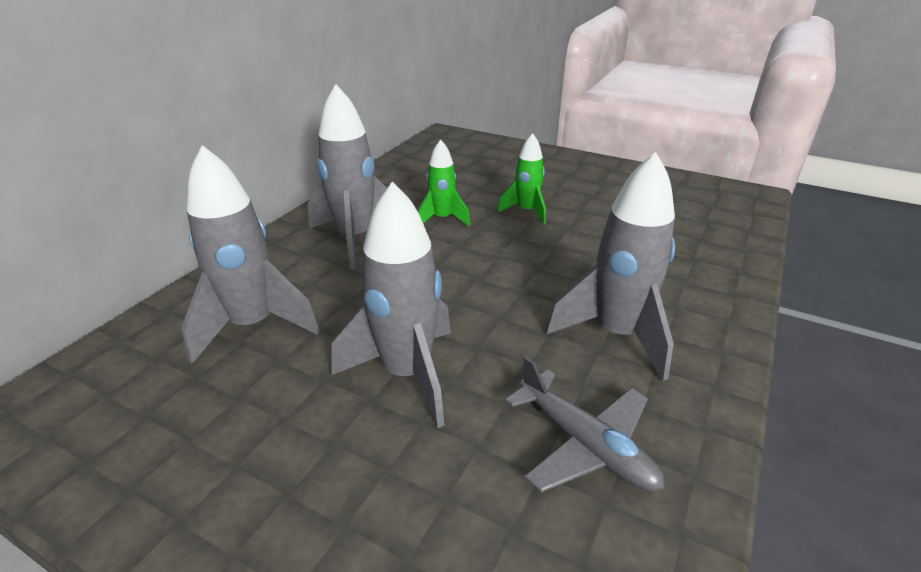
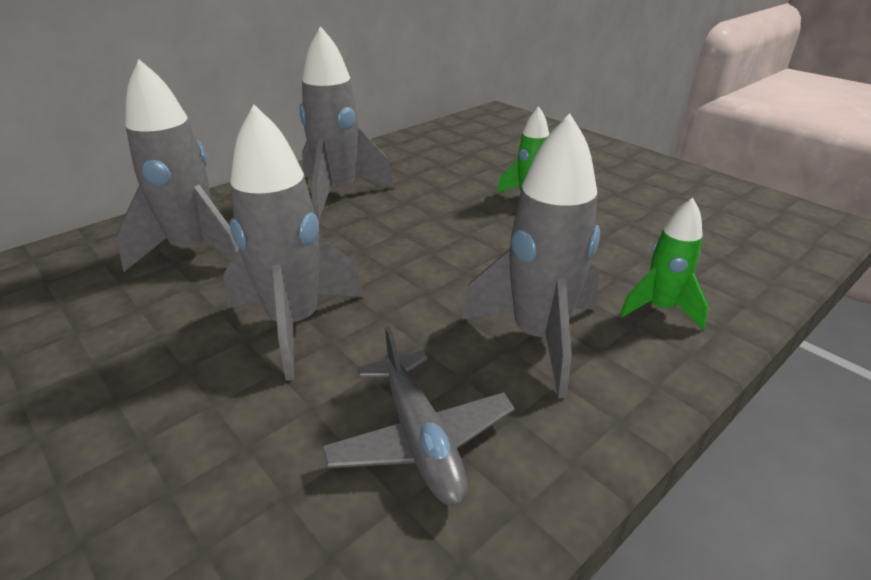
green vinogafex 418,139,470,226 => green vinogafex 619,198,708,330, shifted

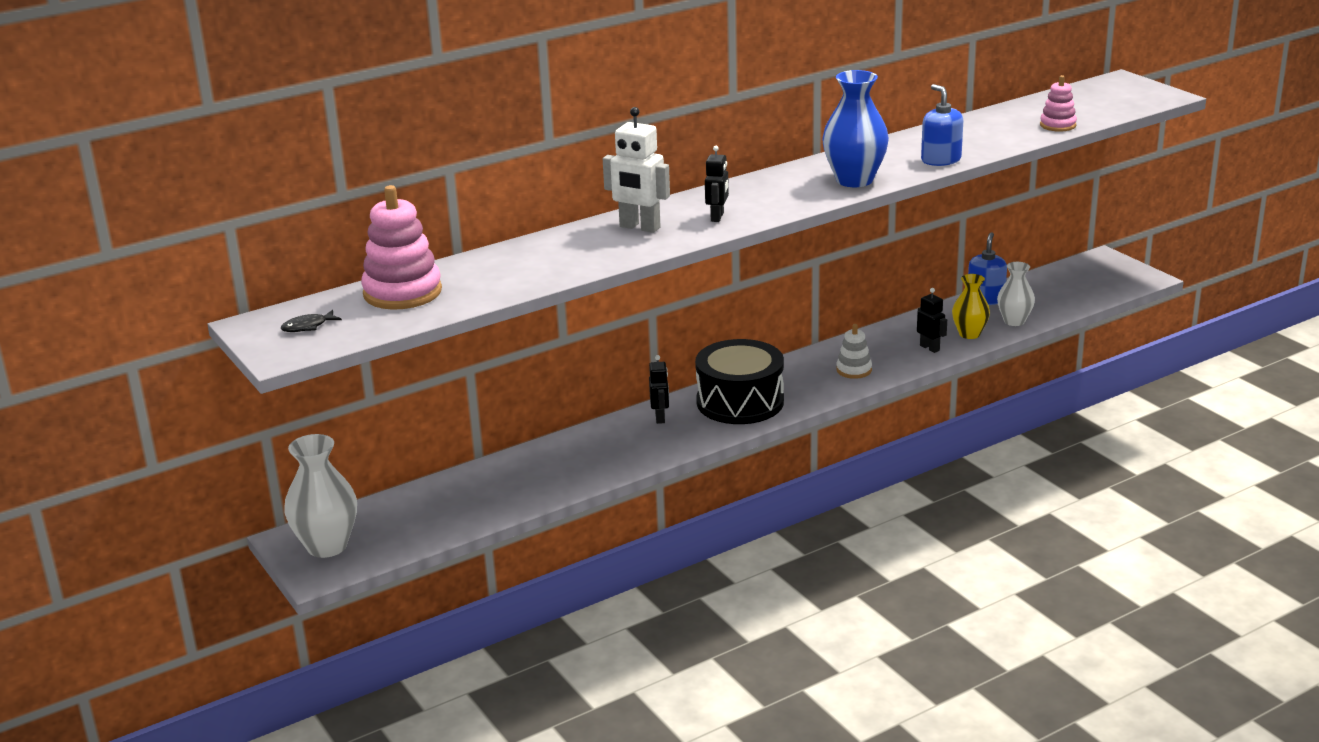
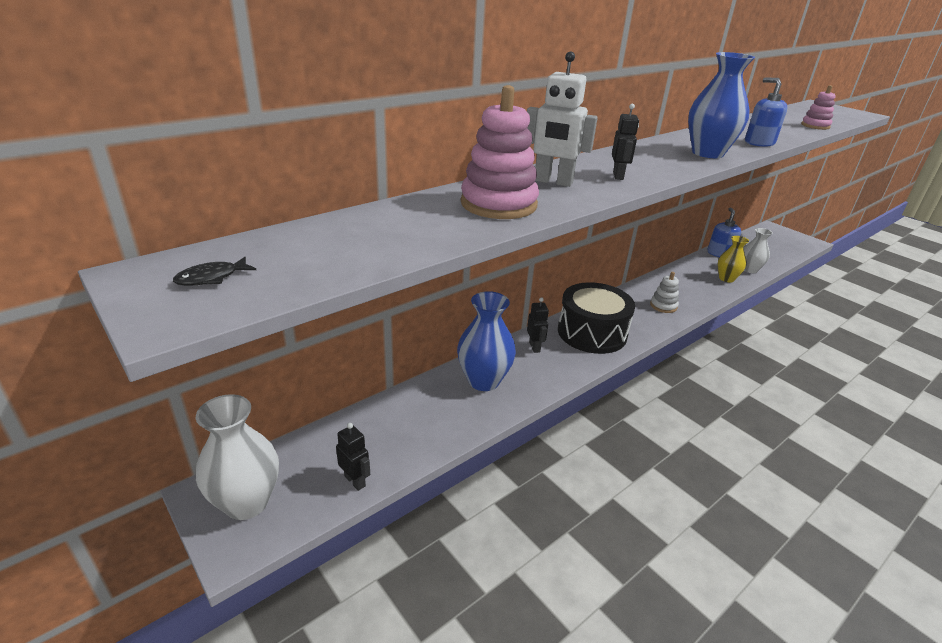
nothing => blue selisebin 457,291,516,391
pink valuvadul 361,185,442,310 => pink valuvadul 461,85,539,219, shifted
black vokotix 917,288,947,353 => black vokotix 336,423,370,491, shifted

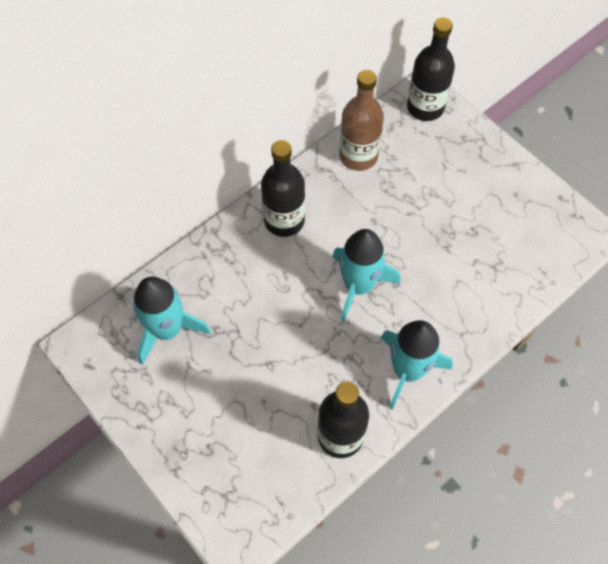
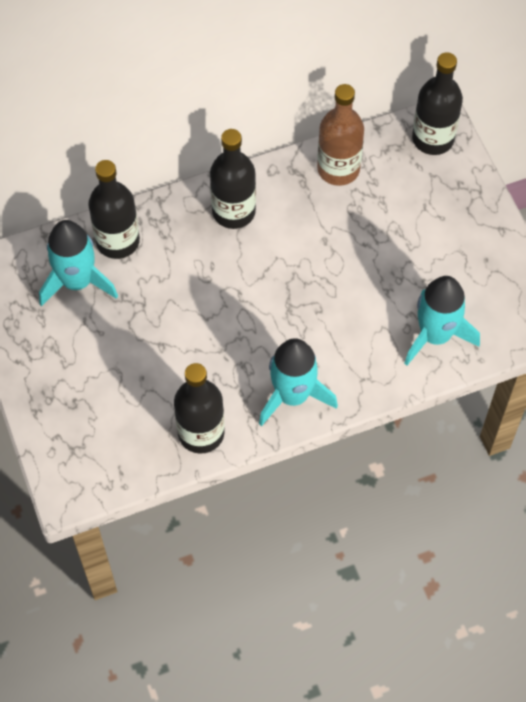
nothing => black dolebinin 88,160,140,259
turquoise vinogafex 332,229,400,322 => turquoise vinogafex 404,276,480,366, shifted

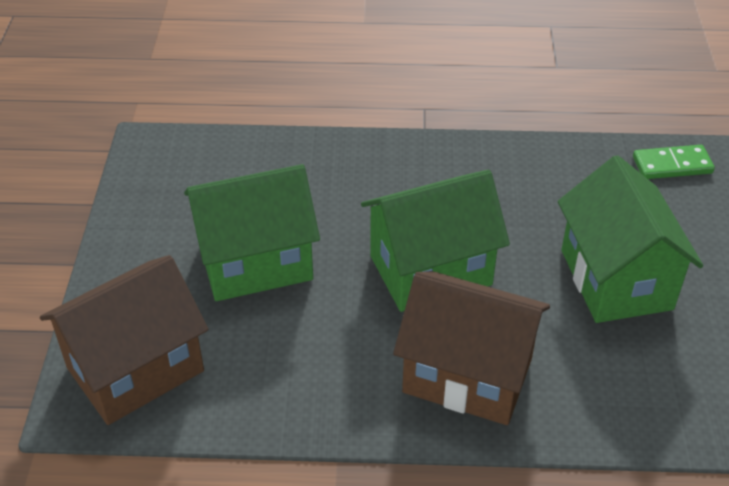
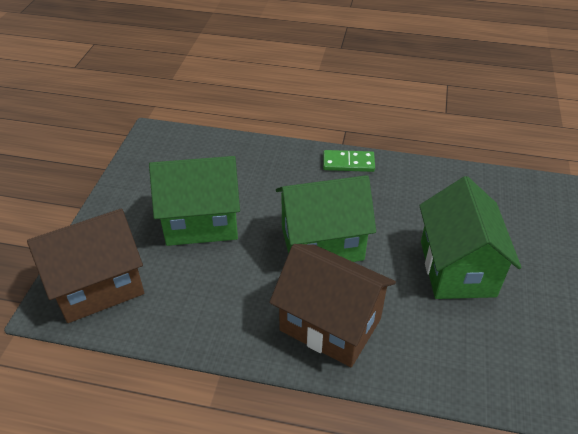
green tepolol 633,145,715,179 => green tepolol 323,150,375,172, shifted

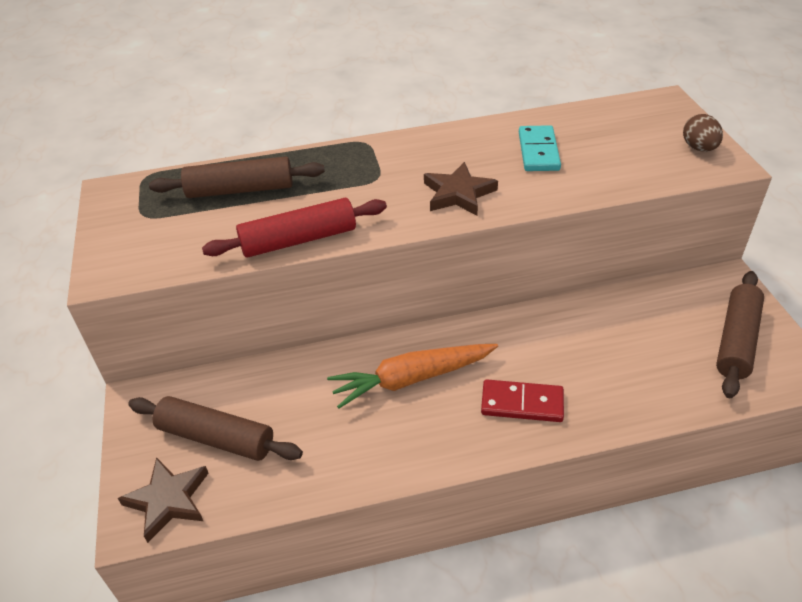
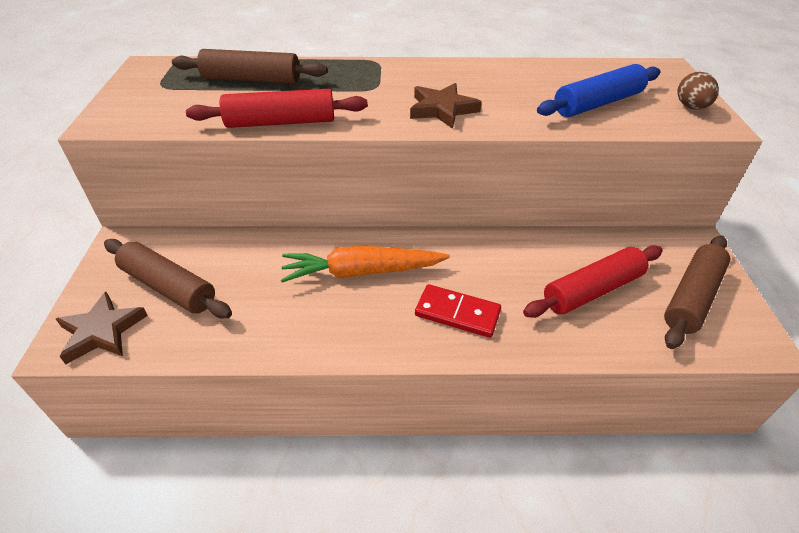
turquoise tepolol 519,125,561,171 => nothing
nothing => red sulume 523,246,663,318
nothing => blue sulume 537,64,661,117

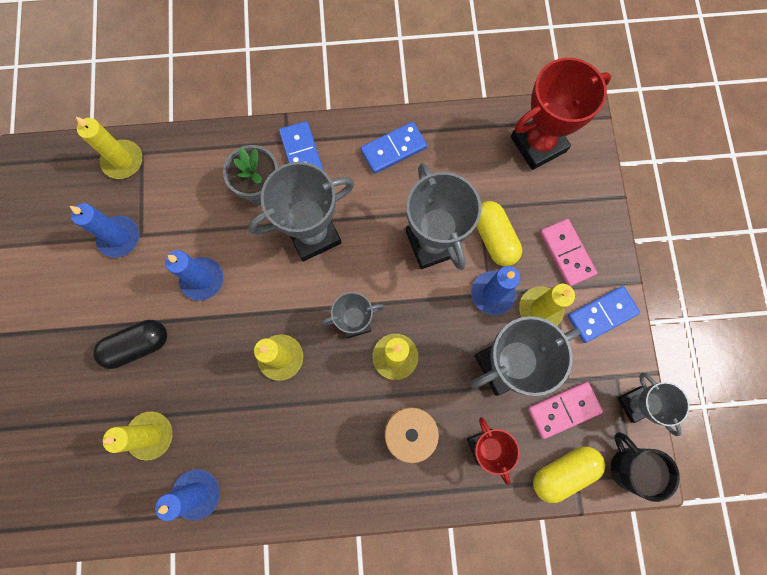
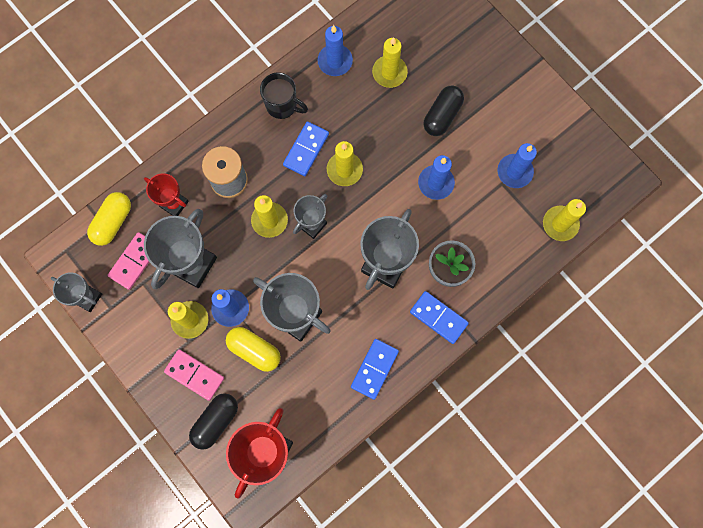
nothing => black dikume 189,393,238,450
blue tepolol 568,286,640,343 => blue tepolol 283,122,329,176, shifted
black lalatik 611,432,680,502 => black lalatik 260,72,308,119, shifted

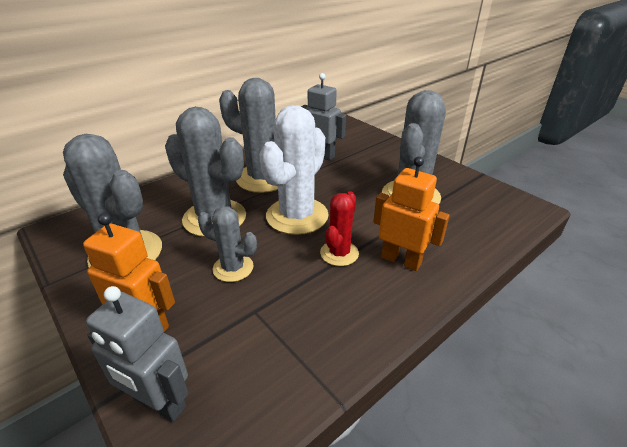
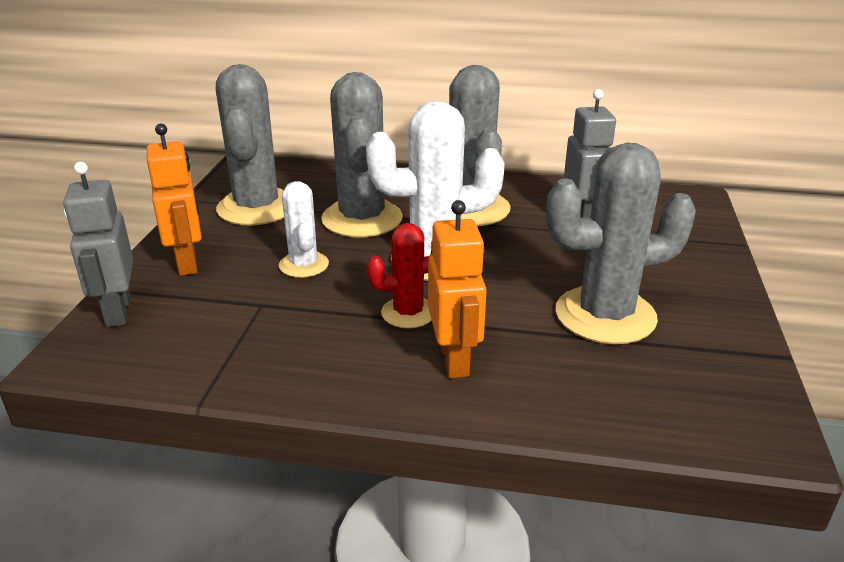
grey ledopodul 198,206,257,282 => white ledopodul 279,181,329,278

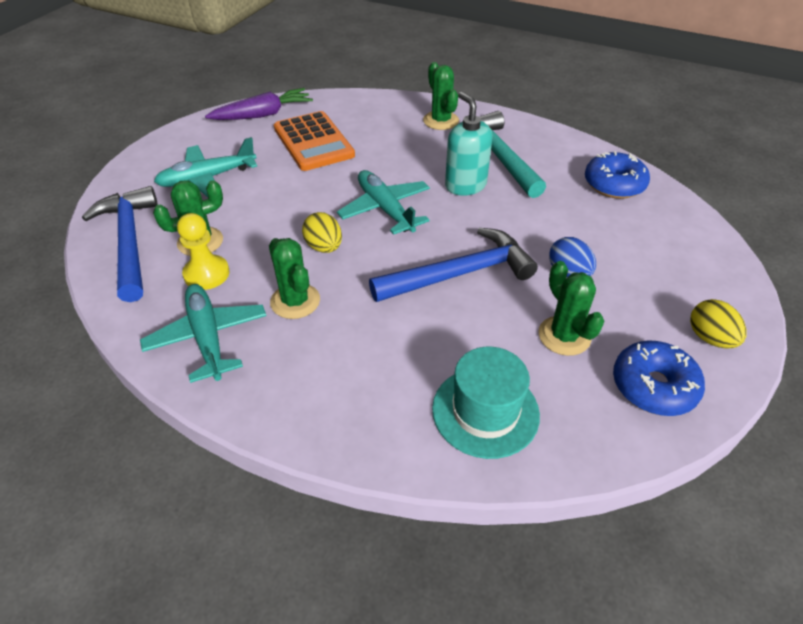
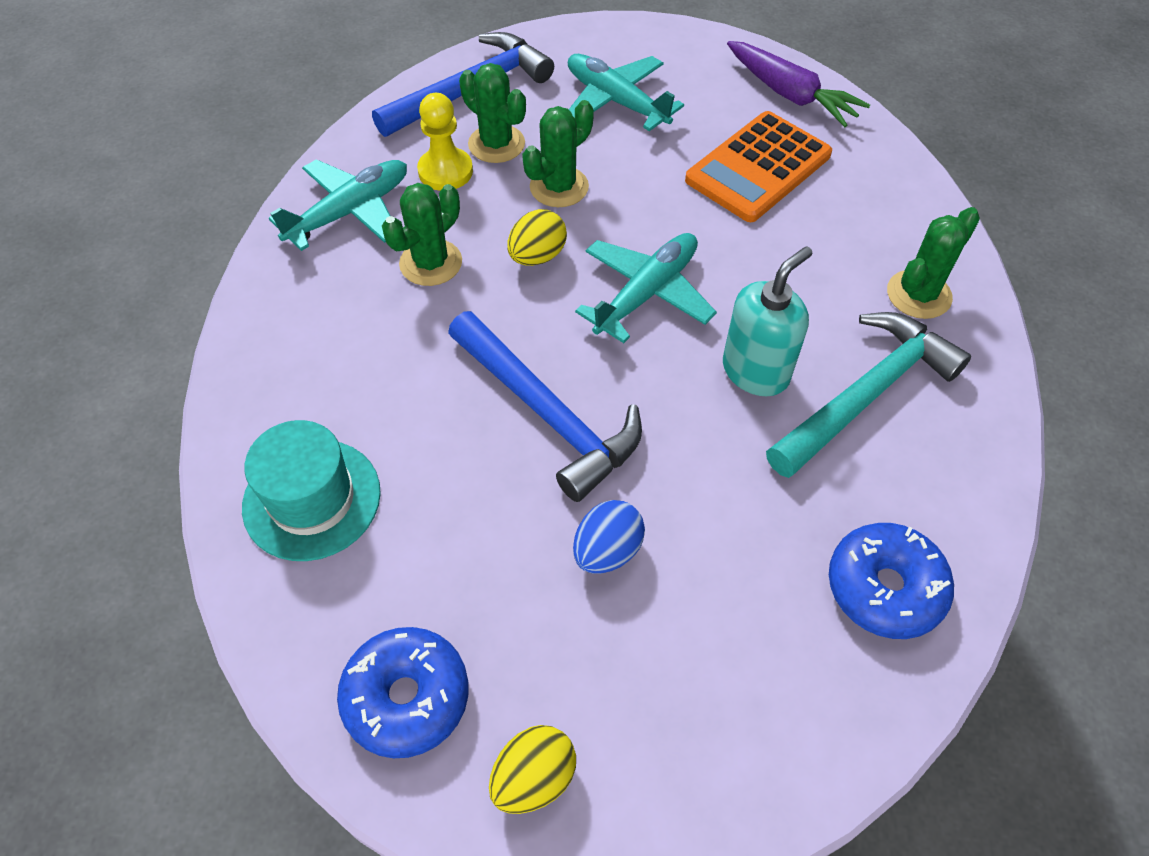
green ledopodul 538,261,604,356 => green ledopodul 522,100,594,207, shifted

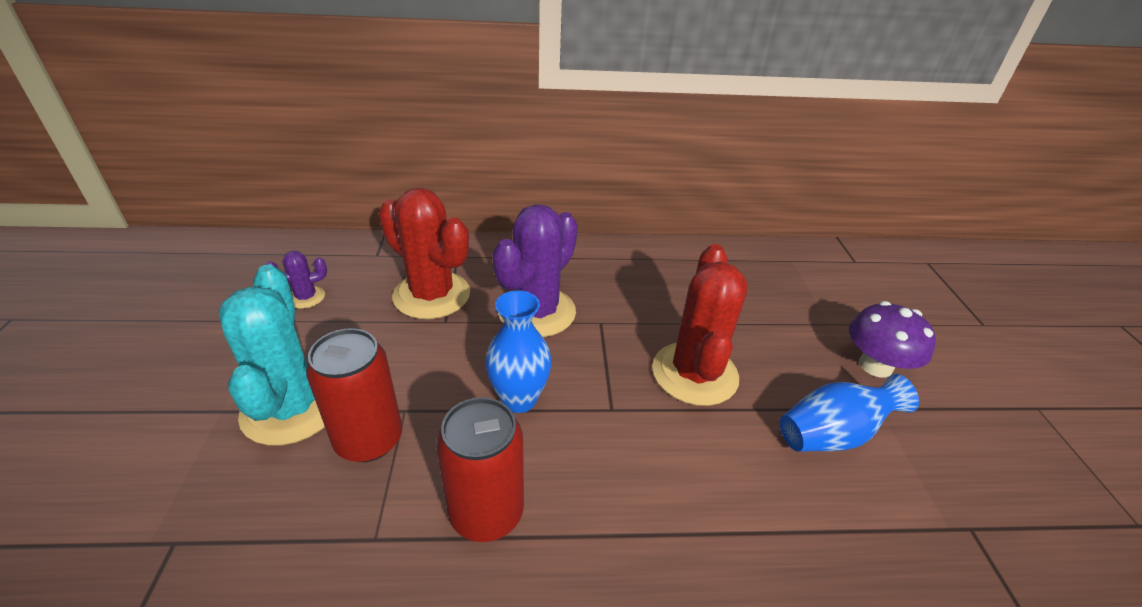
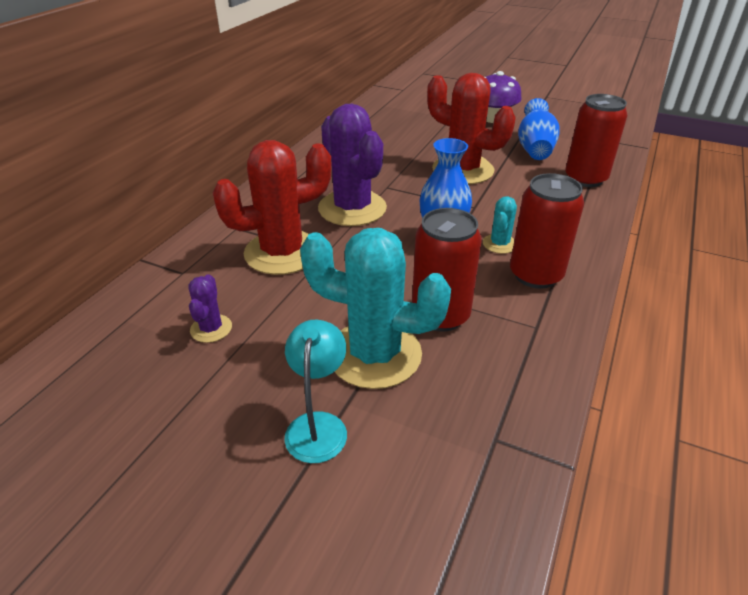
nothing => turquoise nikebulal 284,320,347,463
nothing => turquoise ledopodul 483,196,517,254
nothing => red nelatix 565,94,627,187

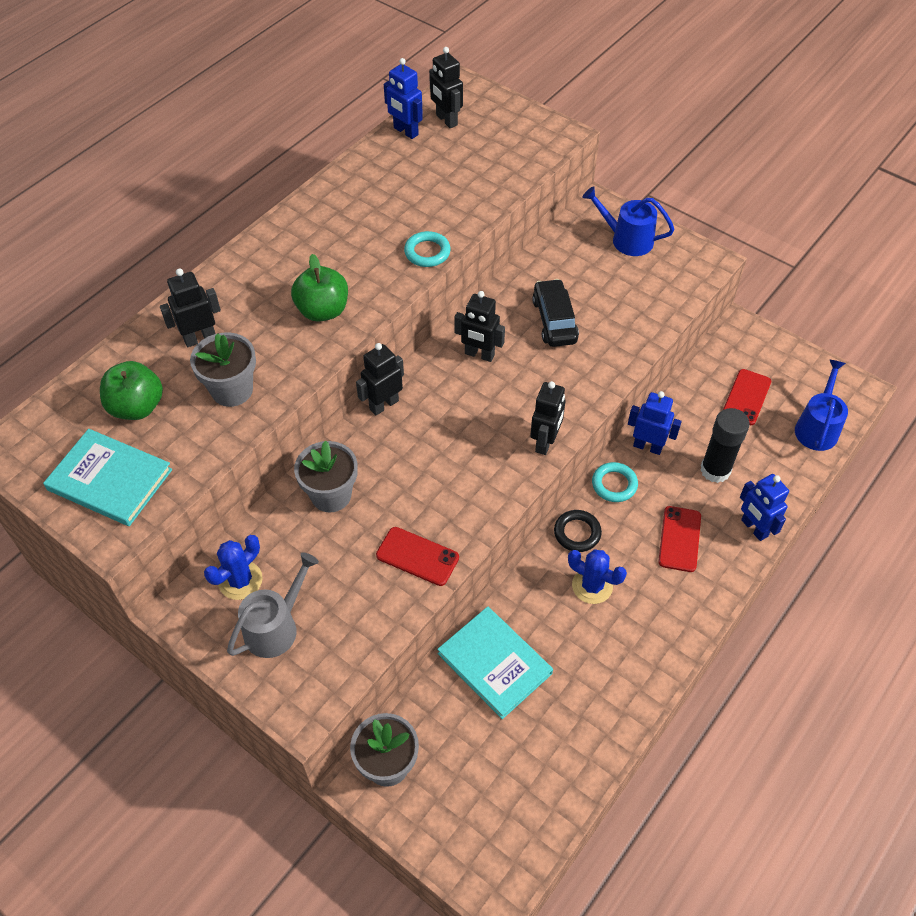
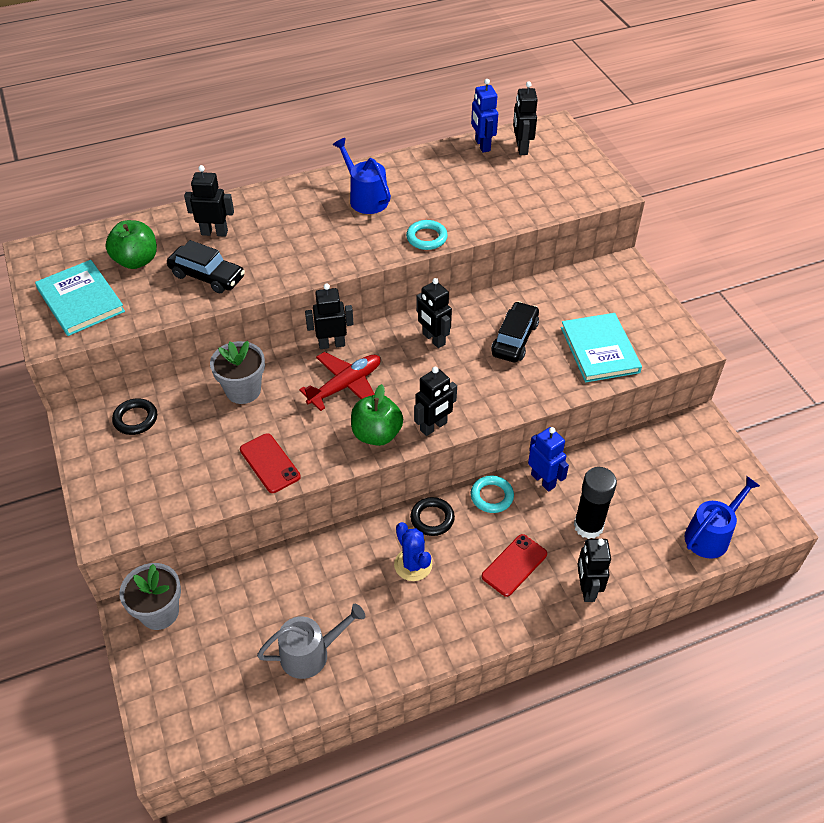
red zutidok 723,369,771,425 => nothing
nothing => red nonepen 299,352,381,411
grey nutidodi 227,552,319,658 => grey nutidodi 257,604,365,679, shifted
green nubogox 291,254,348,322 => green nubogox 351,384,403,446, shifted
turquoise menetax 437,606,553,719 => turquoise menetax 561,313,642,382, shifted
blue nutidodi 582,186,675,256 => blue nutidodi 333,138,391,214, shifted
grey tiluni 190,332,256,407 => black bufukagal 167,240,245,293
blue ledopodul 204,535,263,600 => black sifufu 112,398,157,435
blue vokotix 740,474,789,541 => black vokotix 577,539,611,602

